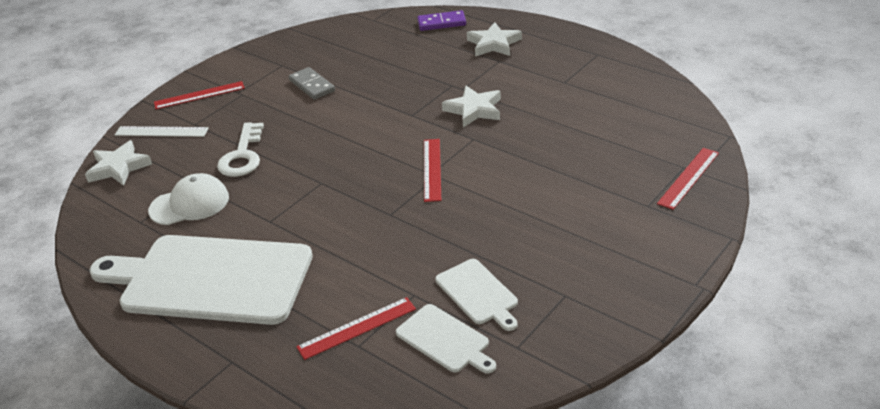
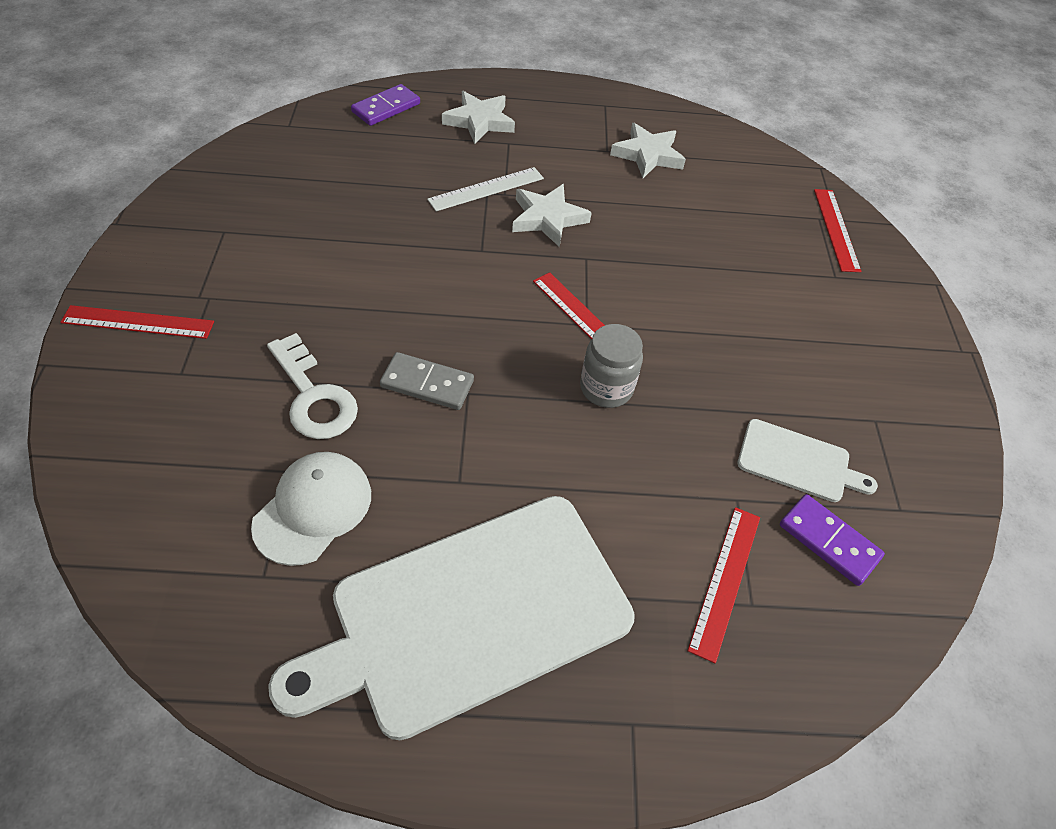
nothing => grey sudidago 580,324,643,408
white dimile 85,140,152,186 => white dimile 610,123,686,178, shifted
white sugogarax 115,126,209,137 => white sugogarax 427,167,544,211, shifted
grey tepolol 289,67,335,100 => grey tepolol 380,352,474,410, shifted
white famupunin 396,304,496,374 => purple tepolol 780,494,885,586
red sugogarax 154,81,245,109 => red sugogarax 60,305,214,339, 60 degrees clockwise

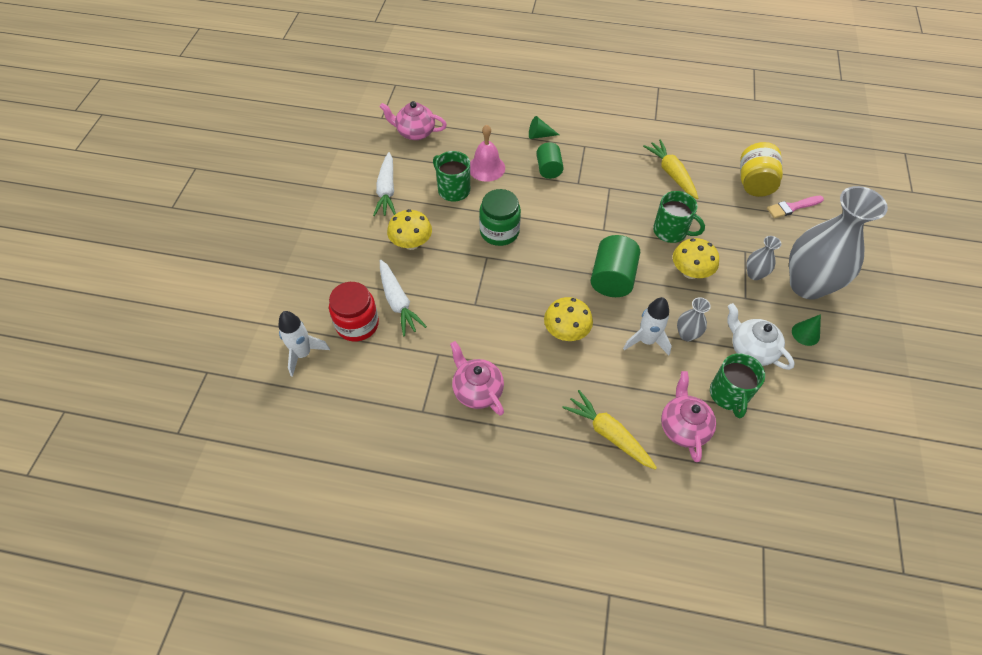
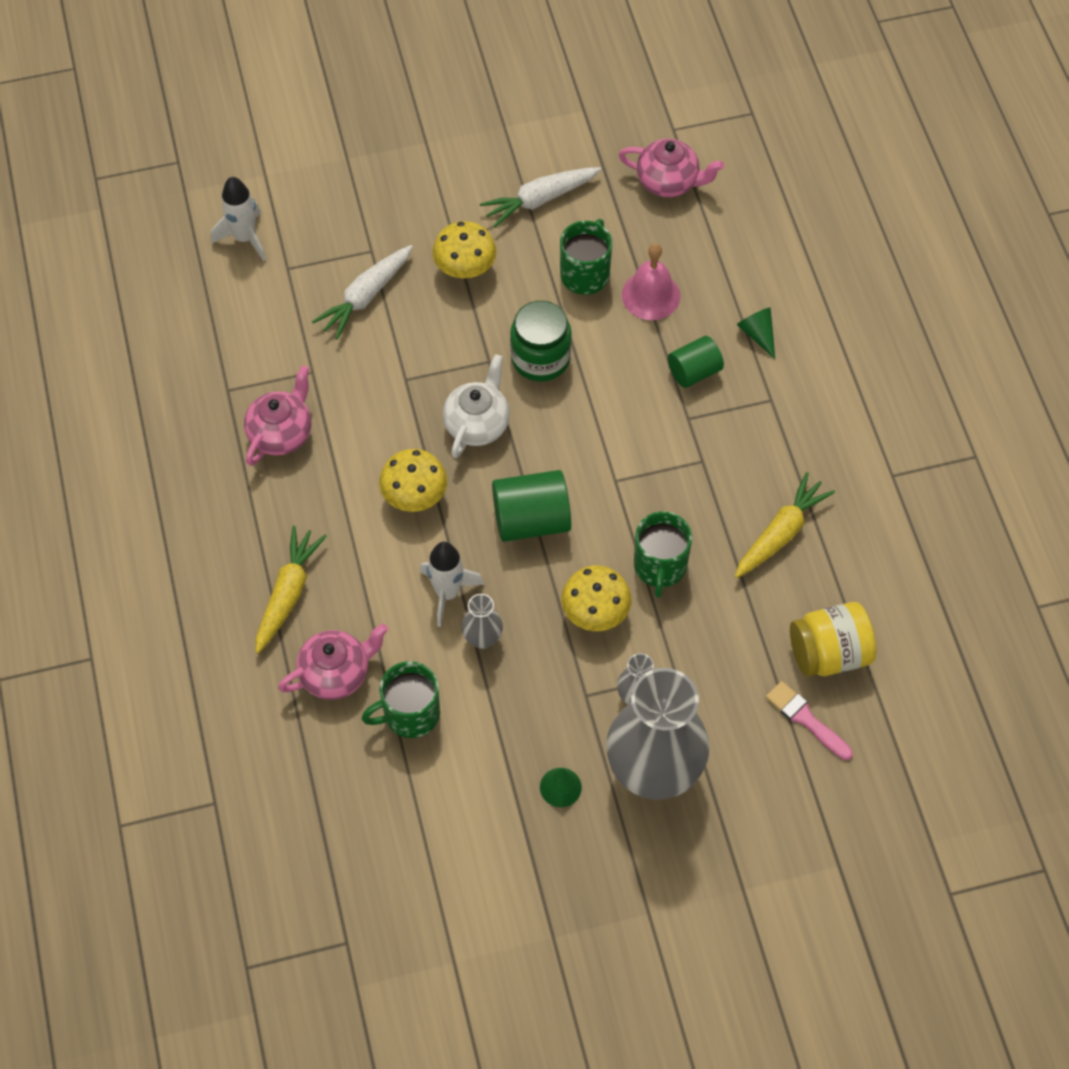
red sudidago 329,282,379,341 => nothing
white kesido 728,303,795,370 => white kesido 443,354,510,458, shifted
pink kesido 380,101,447,140 => pink kesido 619,139,724,197, 120 degrees clockwise

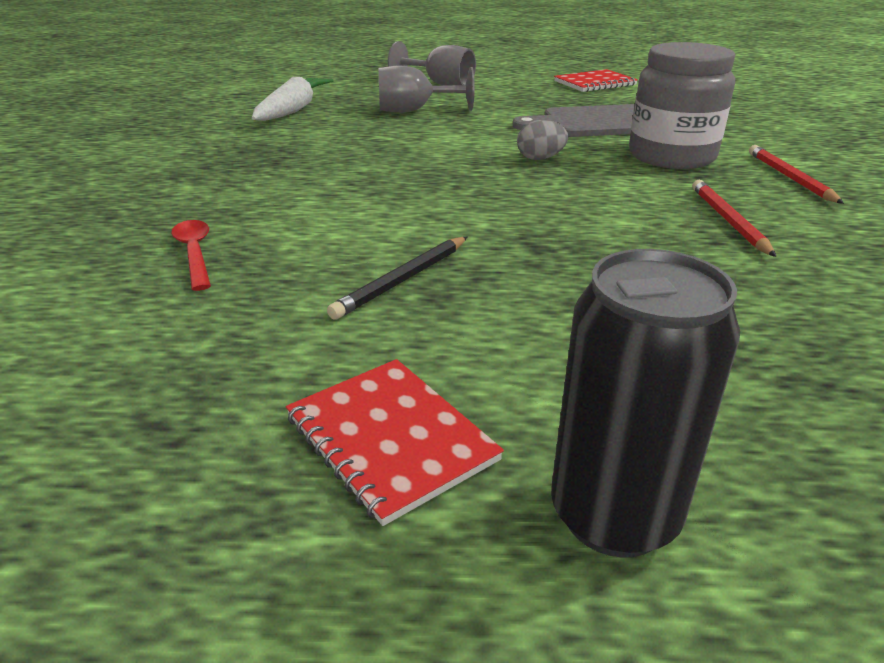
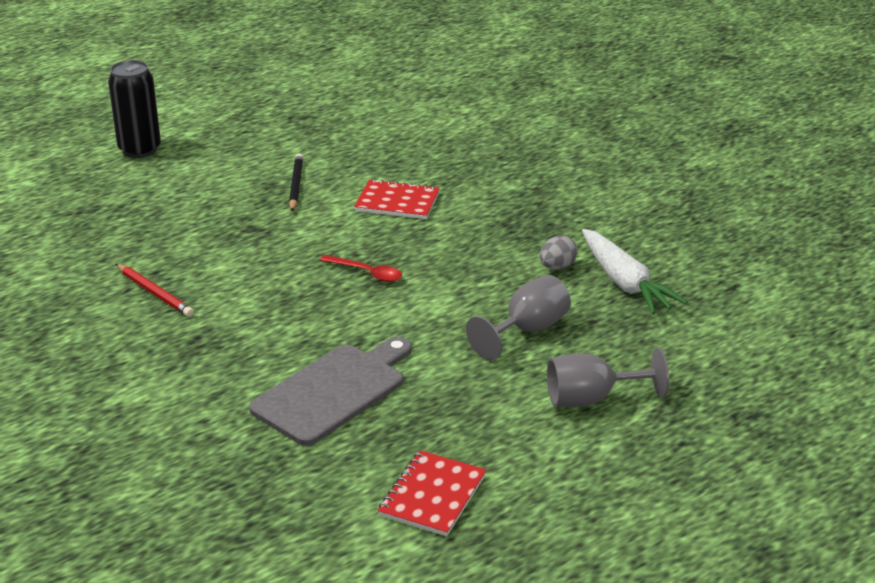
grey sudidago 629,42,735,169 => nothing
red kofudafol 749,145,844,204 => nothing
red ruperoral 171,220,211,291 => red ruperoral 320,255,402,282, shifted
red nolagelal 286,359,504,526 => red nolagelal 354,179,440,219, shifted
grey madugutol 517,120,568,160 => grey madugutol 540,235,578,270, shifted

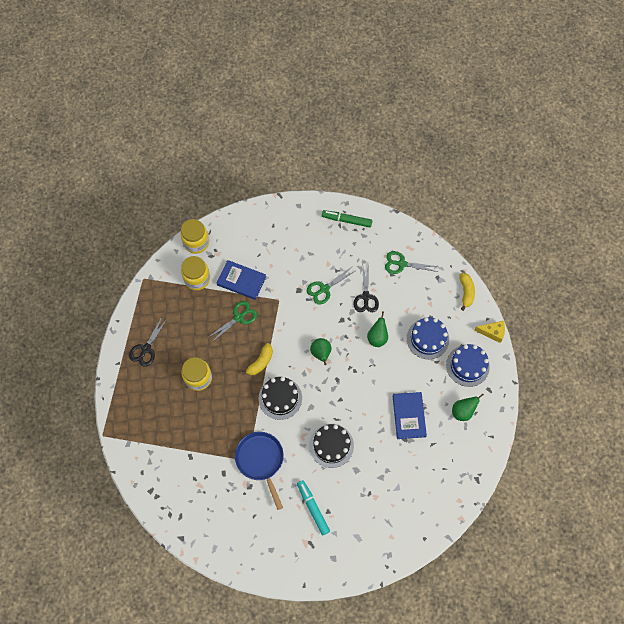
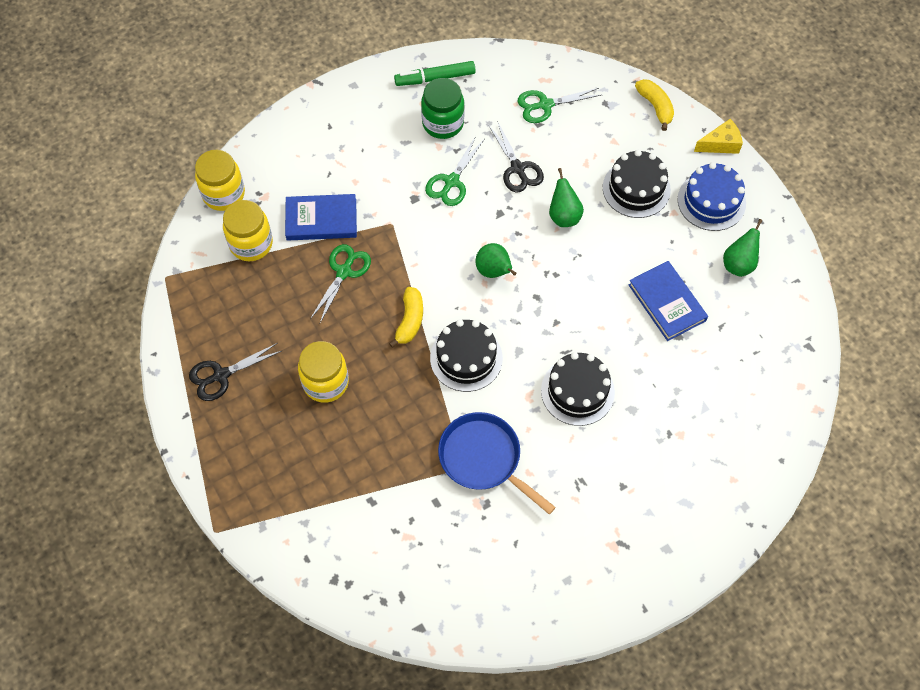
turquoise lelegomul 297,480,330,535 => nothing
nothing => green sudidago 421,78,464,139
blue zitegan 407,317,449,359 => black zitegan 603,150,671,218
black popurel 129,315,168,367 => black popurel 189,343,281,401, 60 degrees clockwise

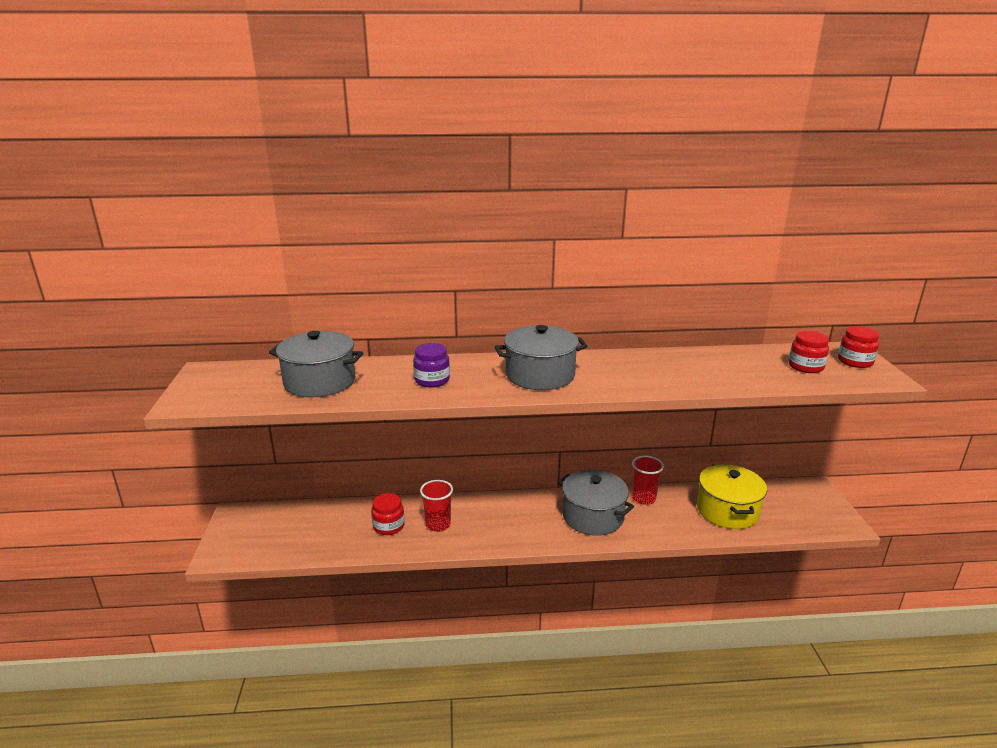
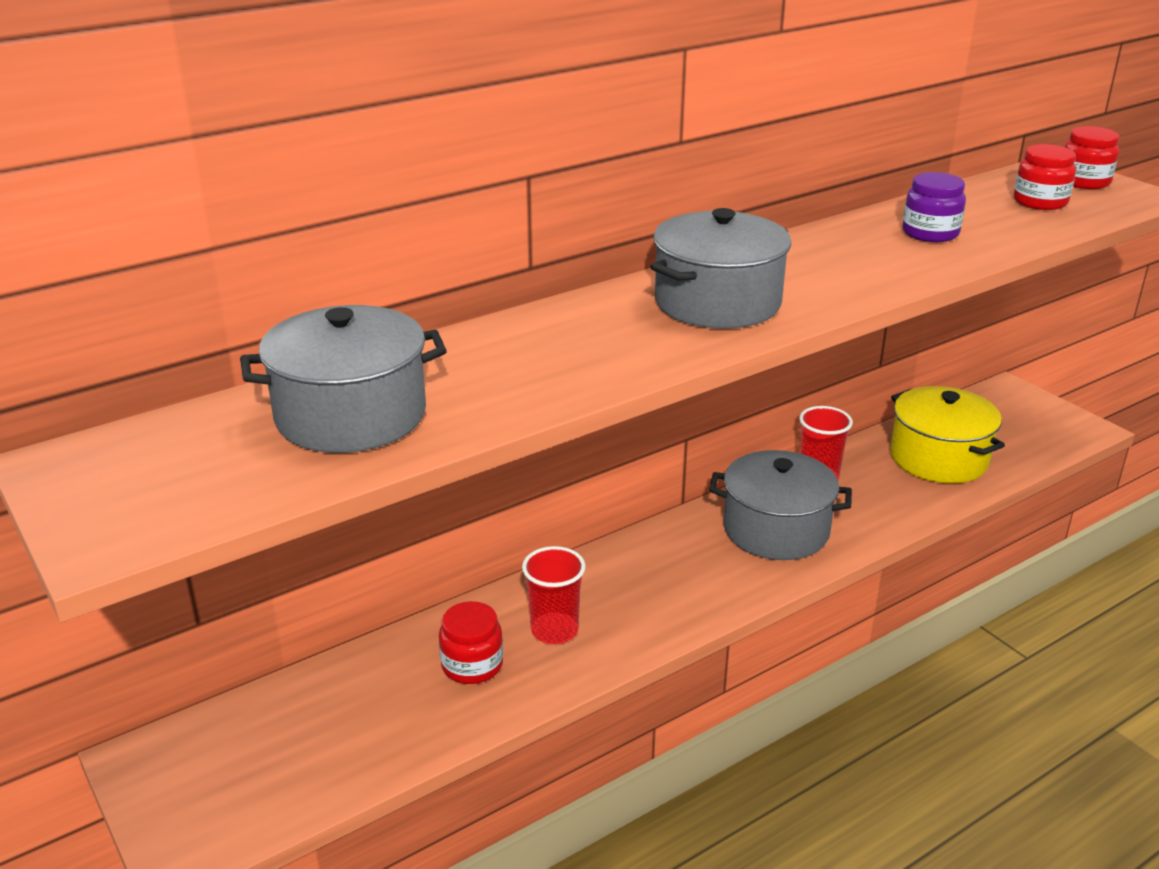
purple sudidago 413,343,450,387 => purple sudidago 902,172,966,242, shifted

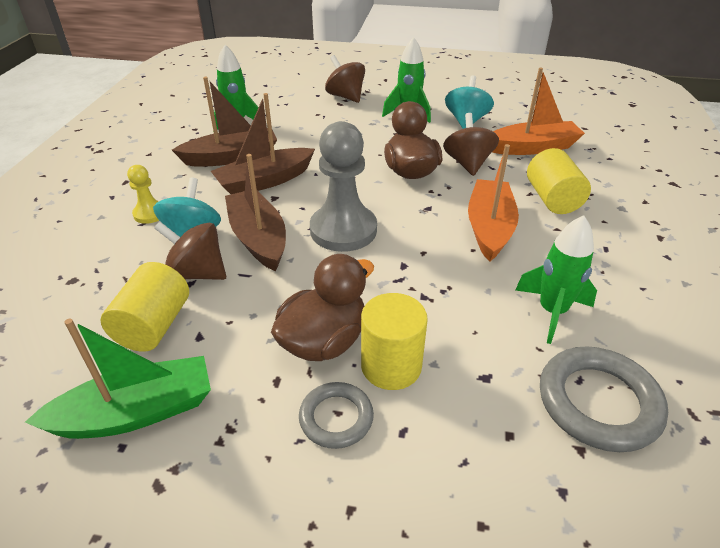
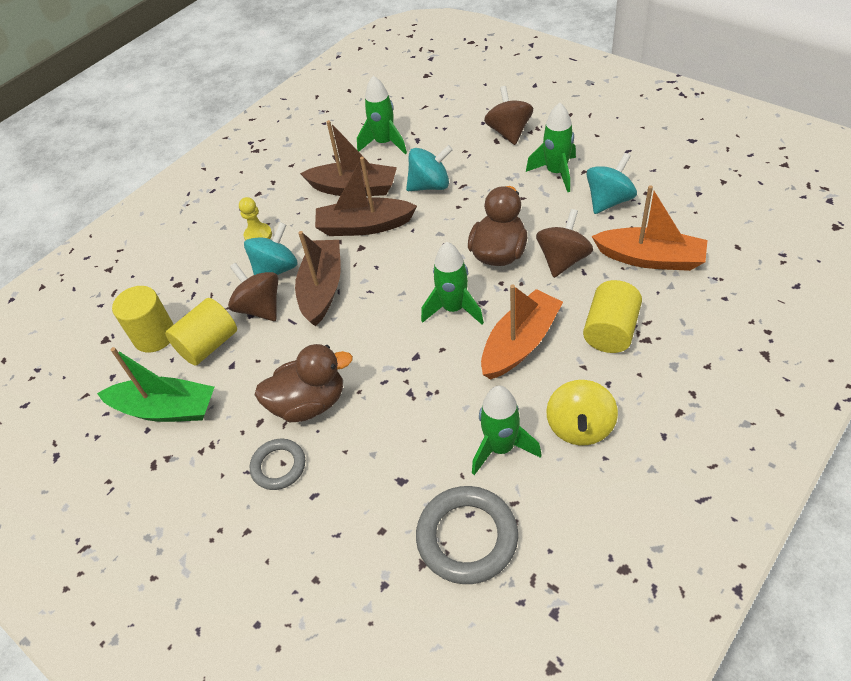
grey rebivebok 310,121,377,252 => nothing
nothing => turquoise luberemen 406,145,453,191
nothing => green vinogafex 421,242,484,324
nothing => yellow luberemen 546,380,618,446
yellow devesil 361,293,428,390 => yellow devesil 112,286,174,353, shifted

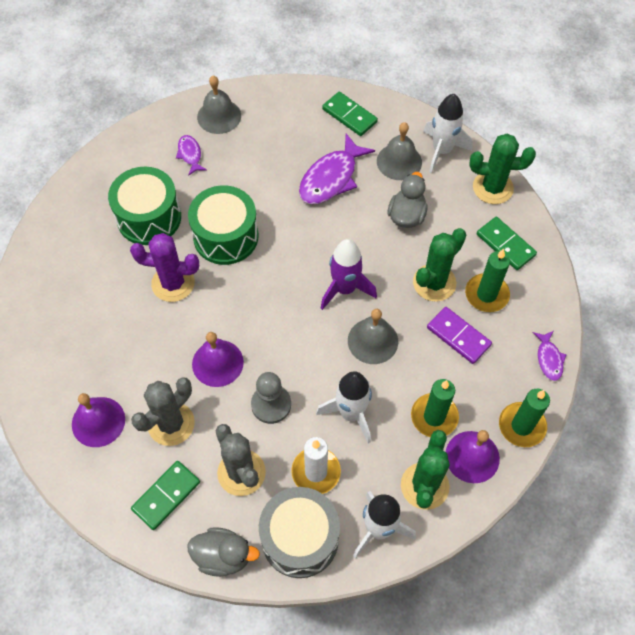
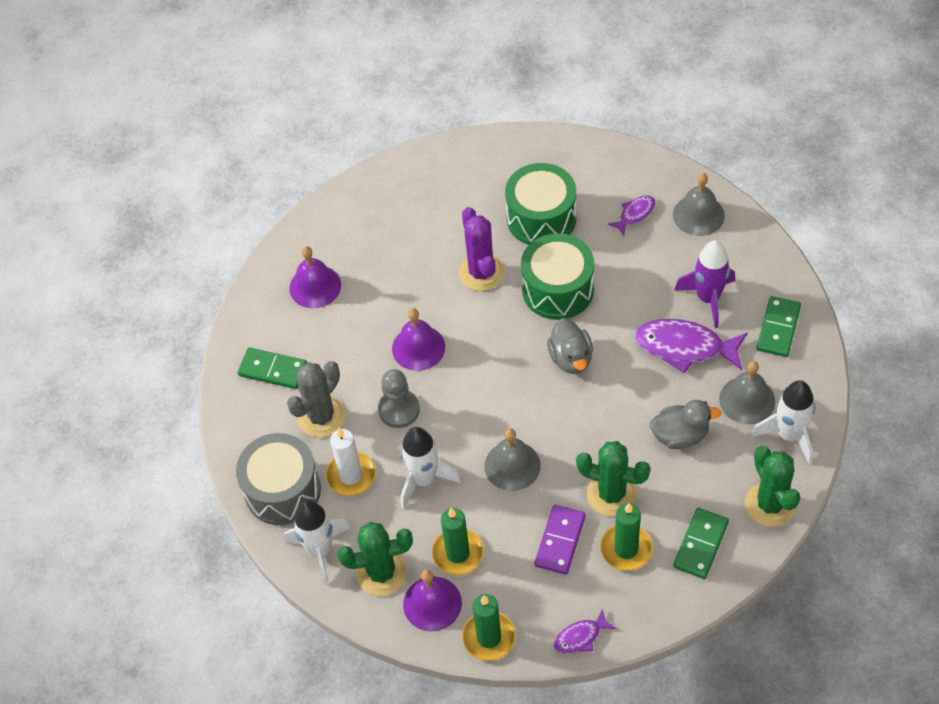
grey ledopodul 131,377,195,446 => nothing
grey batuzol 187,527,260,577 => grey batuzol 547,318,593,374, shifted
purple vinogafex 321,239,377,310 => purple vinogafex 674,240,735,328, shifted

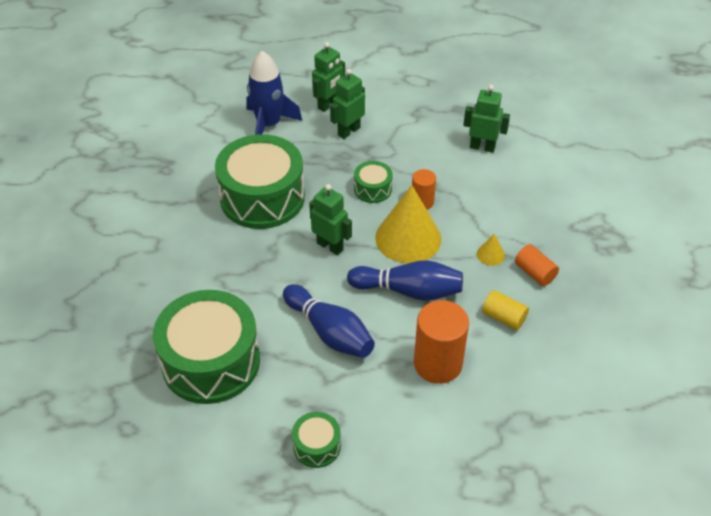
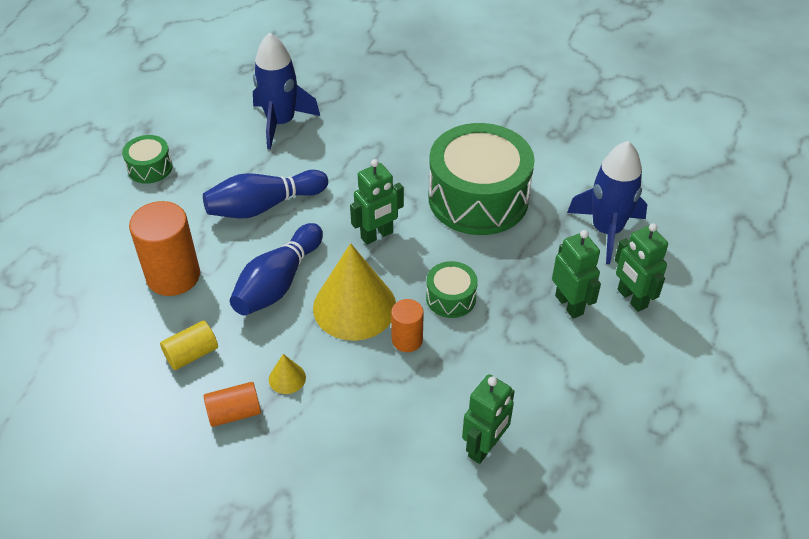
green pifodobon 153,290,260,404 => blue vinogafex 253,33,320,150

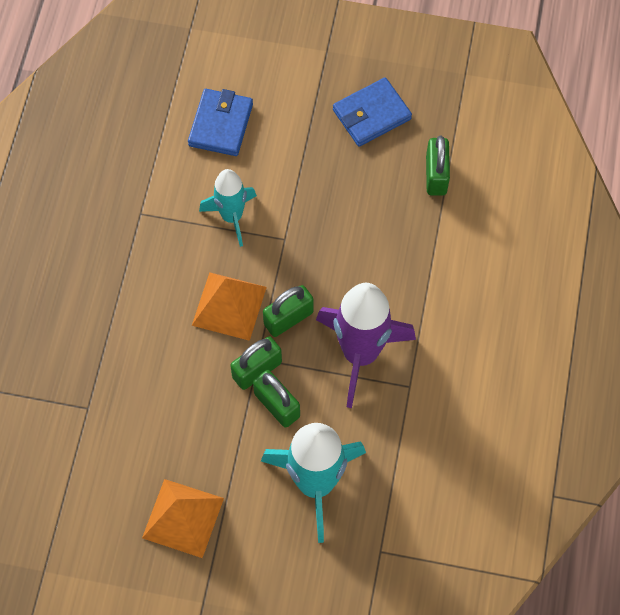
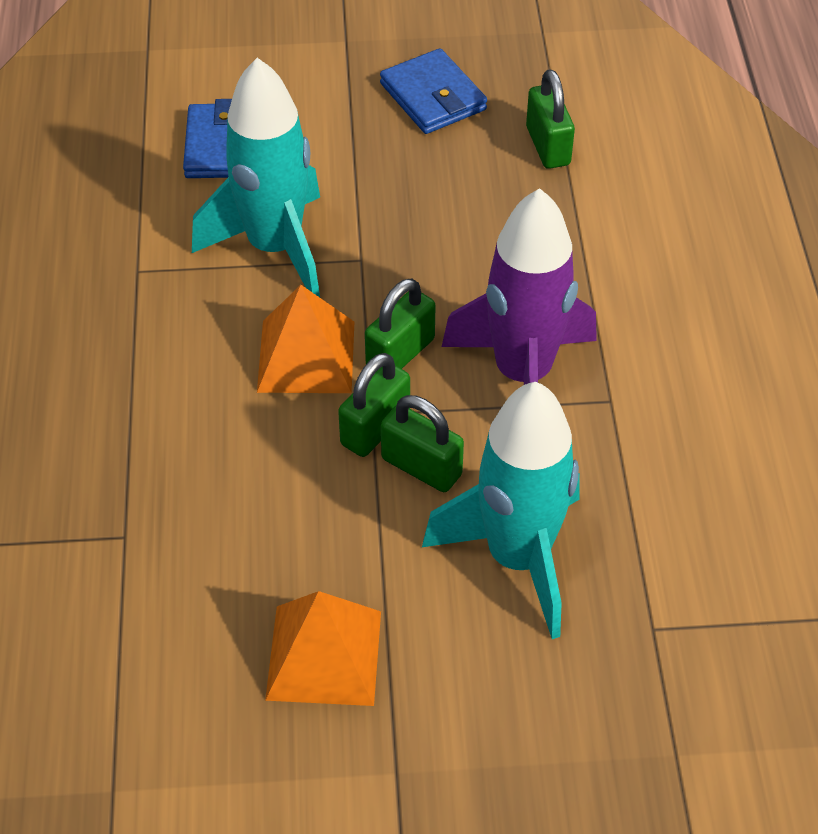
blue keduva 333,77,412,147 => blue keduva 380,48,487,134, 75 degrees counterclockwise
turquoise vinogafex 199,169,257,247 => turquoise vinogafex 192,58,320,297, x1.64

